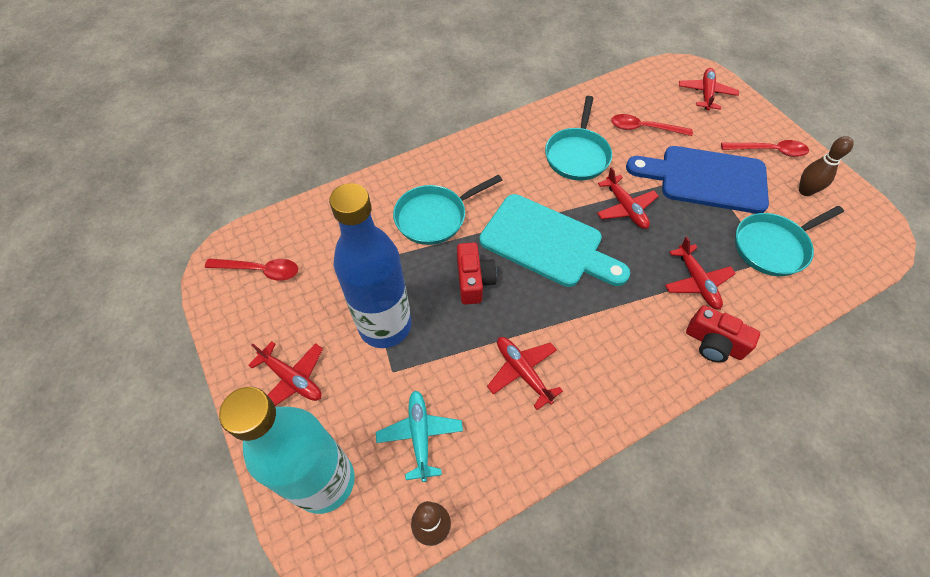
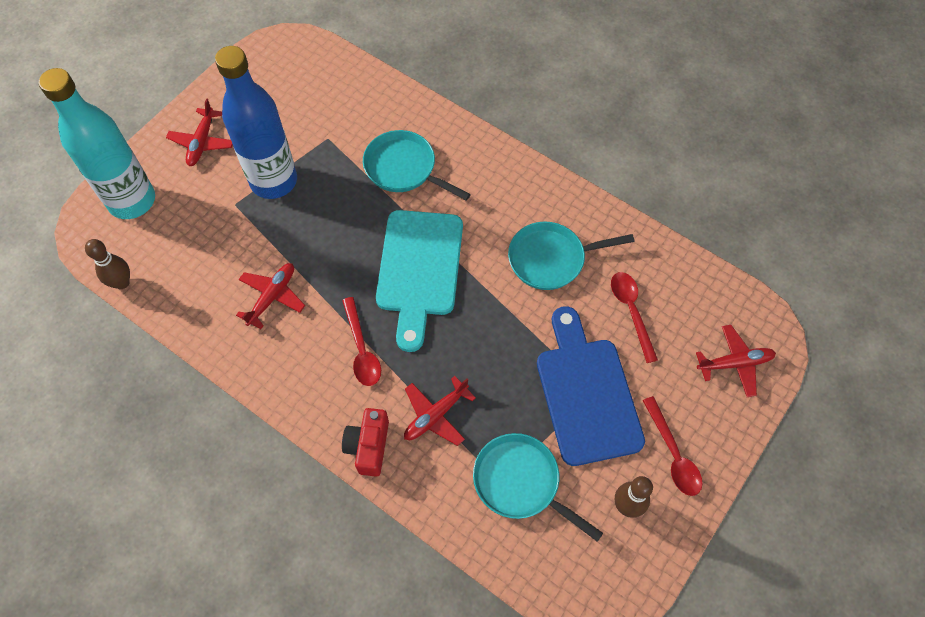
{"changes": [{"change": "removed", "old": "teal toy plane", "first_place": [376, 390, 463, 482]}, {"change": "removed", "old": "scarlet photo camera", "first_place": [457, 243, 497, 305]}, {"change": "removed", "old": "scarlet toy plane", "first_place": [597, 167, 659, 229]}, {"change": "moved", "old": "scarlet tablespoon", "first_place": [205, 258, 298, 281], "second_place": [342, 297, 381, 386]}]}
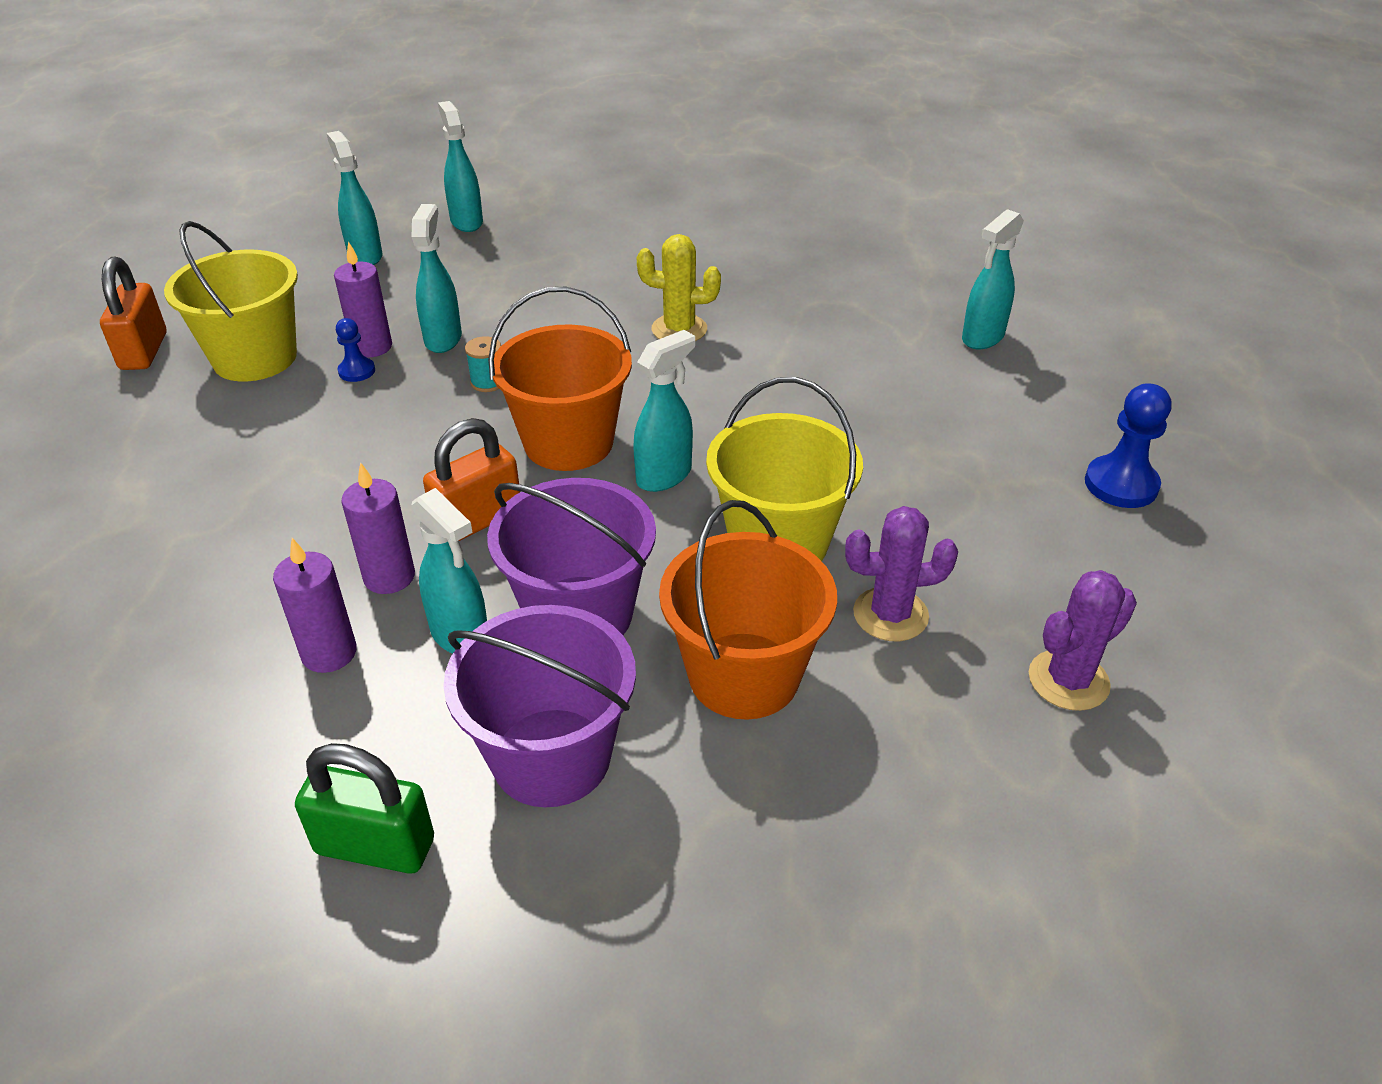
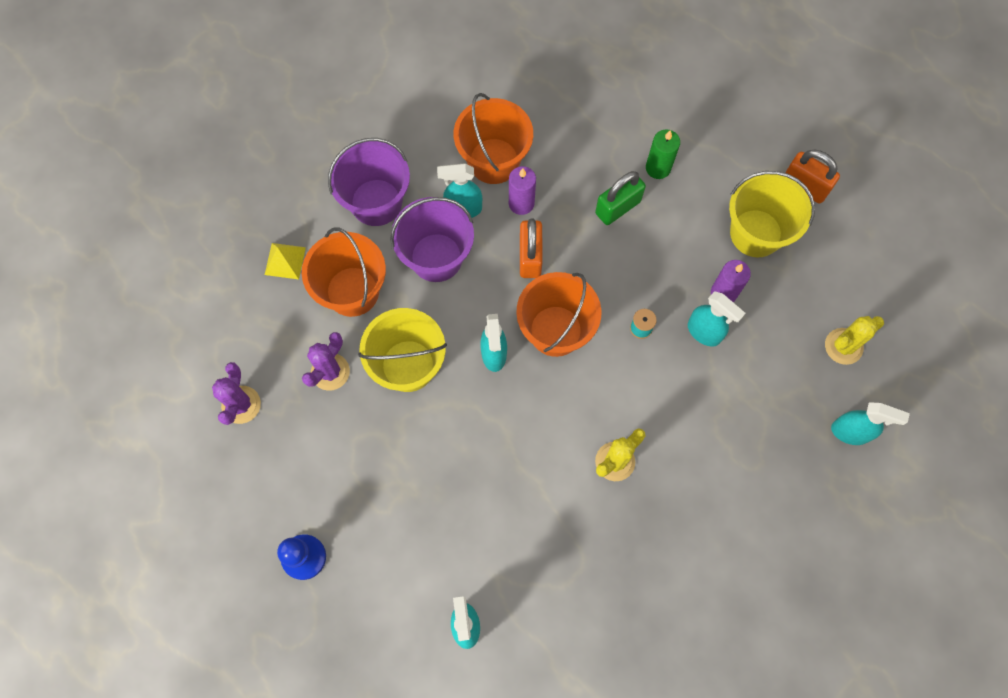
{"changes": [{"change": "removed", "old": "cobalt pawn", "first_place": [336, 318, 375, 382]}, {"change": "added", "new": "golden pyramid", "second_place": [265, 243, 306, 279]}, {"change": "added", "new": "emerald candle", "second_place": [646, 129, 680, 179]}, {"change": "moved", "old": "emerald small lock", "first_place": [295, 743, 434, 874], "second_place": [595, 171, 646, 225]}, {"change": "replaced", "old": "royal purple candle", "new": "bright orange bucket", "first_place": [273, 538, 357, 673], "second_place": [454, 93, 533, 184]}, {"change": "replaced", "old": "teal sprayer", "new": "golden cactus", "first_place": [327, 131, 383, 265], "second_place": [825, 316, 884, 365]}]}
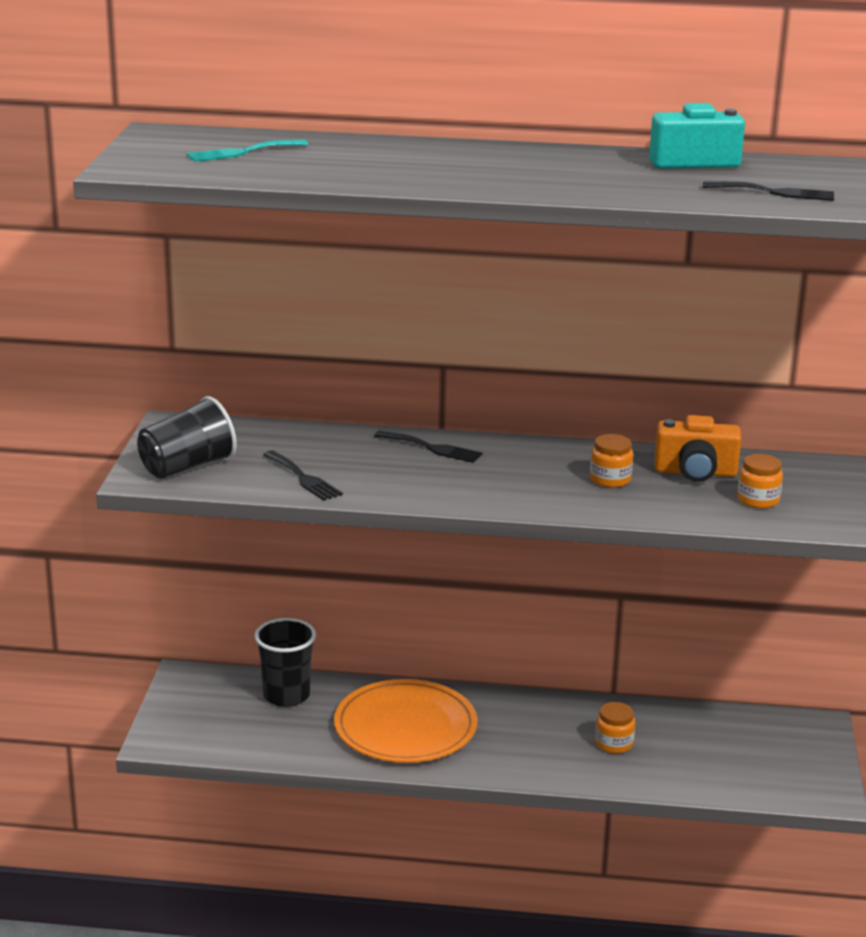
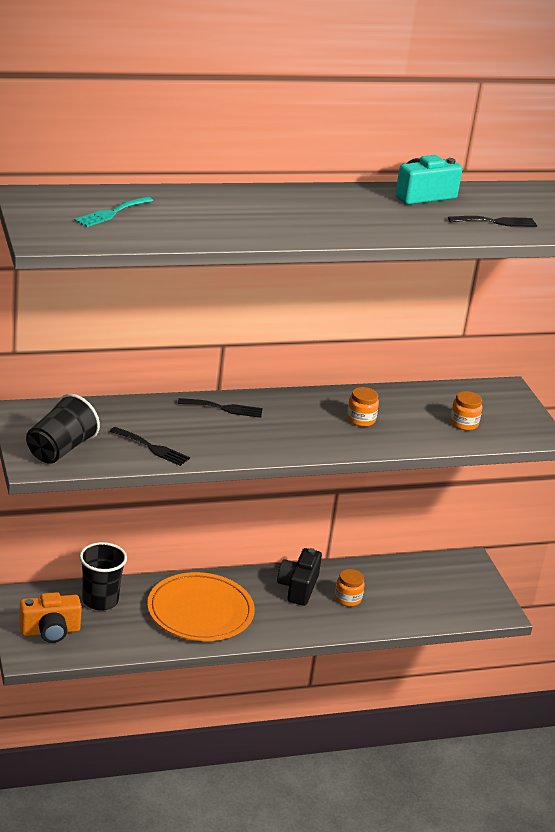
{"changes": [{"change": "added", "new": "ebony photo camera", "second_place": [277, 548, 322, 606]}, {"change": "moved", "old": "bright orange photo camera", "first_place": [655, 415, 741, 482], "second_place": [19, 592, 82, 643]}]}
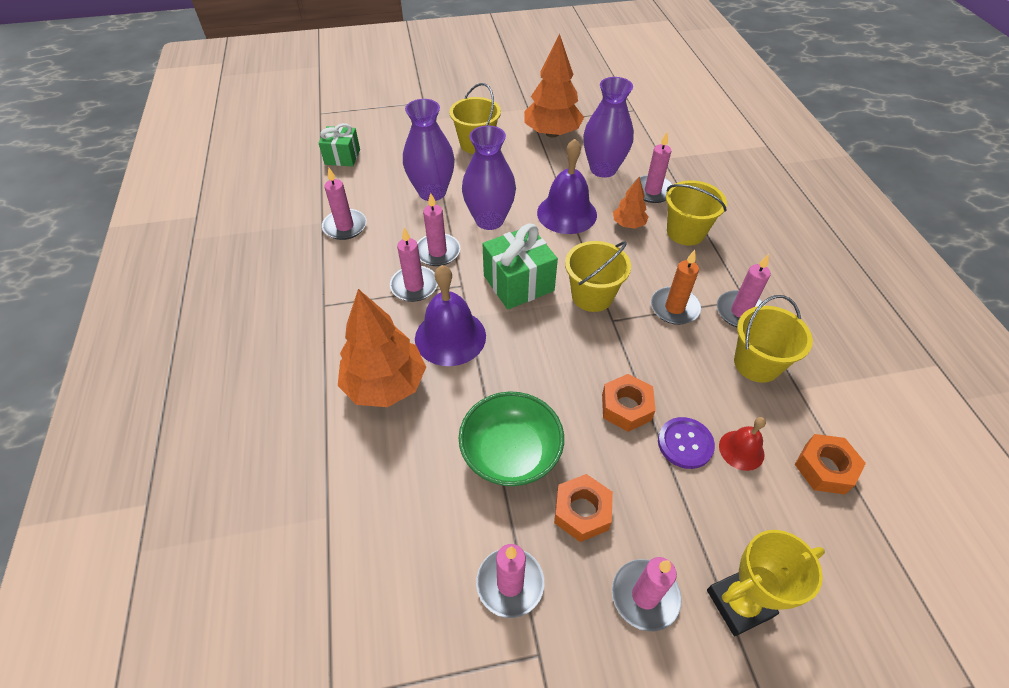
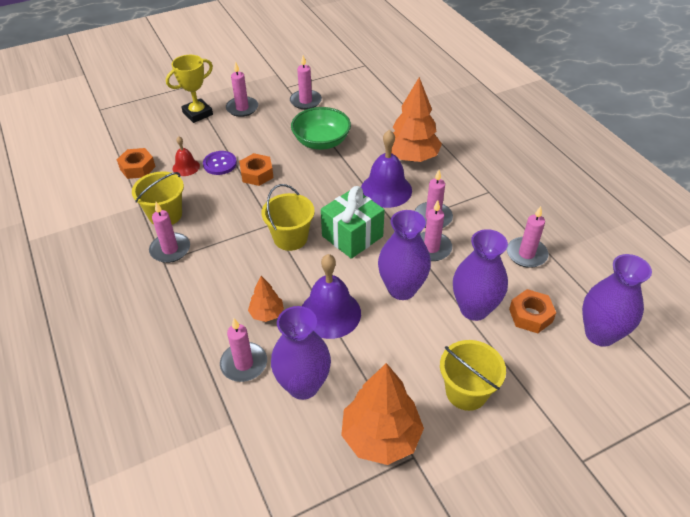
{"changes": [{"change": "removed", "old": "bright orange candle", "first_place": [651, 250, 701, 325]}, {"change": "removed", "old": "golden bucket", "first_place": [666, 180, 727, 246]}, {"change": "moved", "old": "bright orange hexagon nut", "first_place": [554, 474, 613, 542], "second_place": [509, 289, 556, 333]}, {"change": "replaced", "old": "emerald wrapped gift", "new": "royal purple flower vase", "first_place": [319, 123, 360, 166], "second_place": [582, 254, 652, 347]}]}
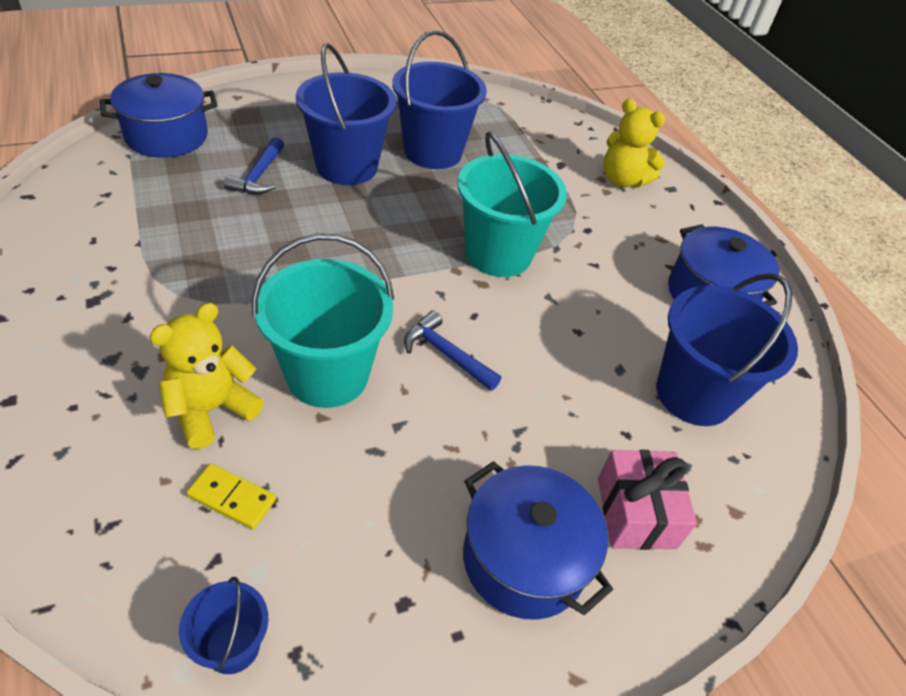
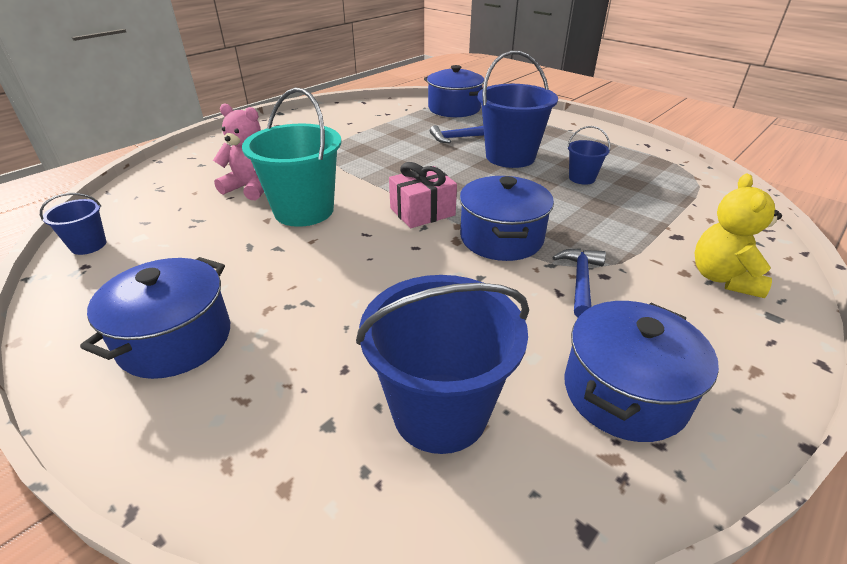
{"changes": [{"change": "removed", "old": "golden domino piece", "first_place": [186, 463, 276, 529]}, {"change": "moved", "old": "cobalt hammer", "first_place": [404, 311, 501, 391], "second_place": [552, 248, 606, 317]}, {"change": "moved", "old": "rose-pink wrapped gift", "first_place": [598, 450, 697, 550], "second_place": [389, 162, 457, 228]}, {"change": "replaced", "old": "teal bucket", "new": "cobalt stockpot", "first_place": [457, 132, 567, 277], "second_place": [459, 176, 554, 261]}, {"change": "recoloured", "old": "golden teddy", "new": "rose-pink teddy", "first_place": [149, 303, 264, 449], "second_place": [213, 103, 264, 200]}, {"change": "resized", "old": "cobalt bucket", "first_place": [392, 30, 487, 169], "second_place": [567, 126, 610, 185], "factor": 0.49}]}
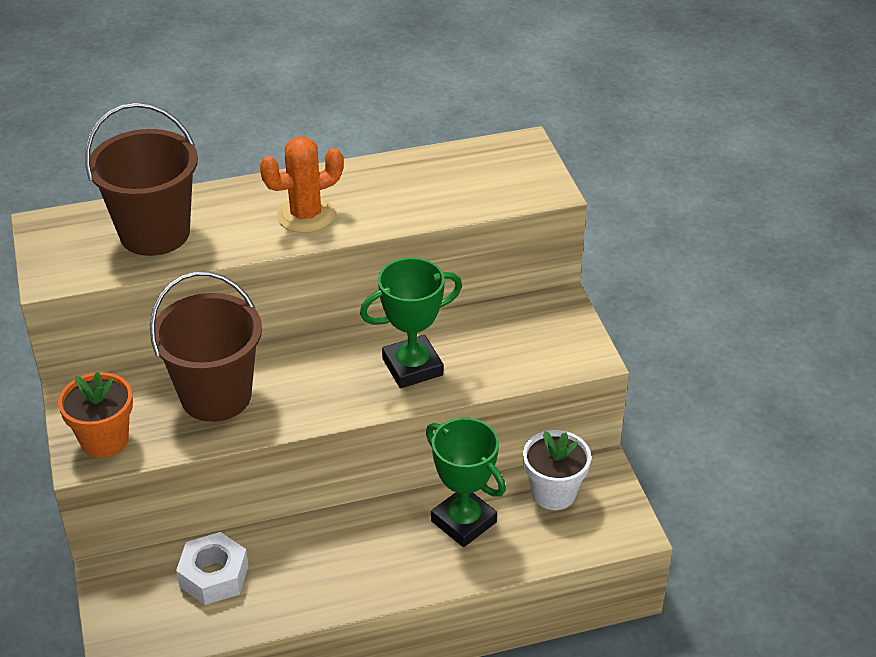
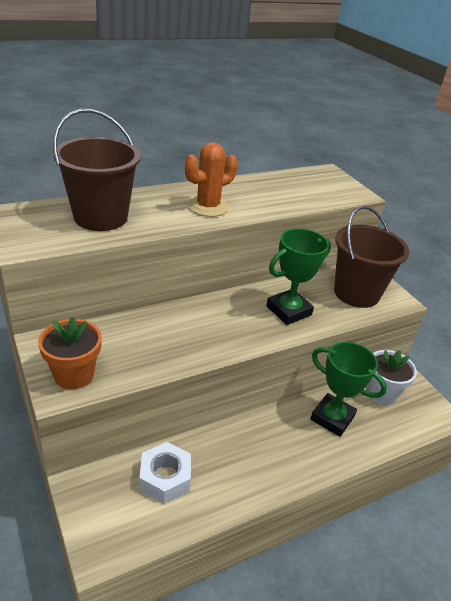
{"changes": [{"change": "moved", "old": "dark brown bucket", "first_place": [150, 271, 262, 422], "second_place": [334, 205, 410, 308]}]}
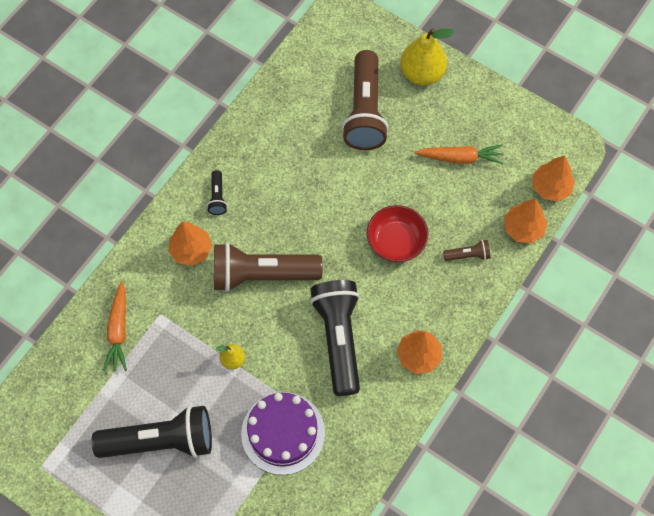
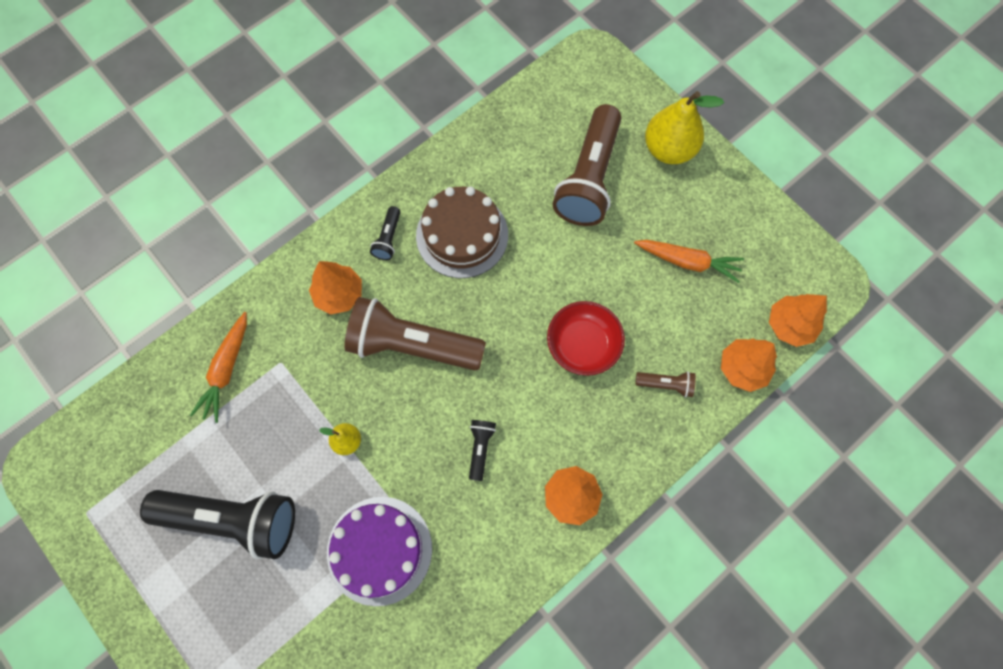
{"changes": [{"change": "added", "new": "dark brown gateau", "second_place": [416, 187, 508, 278]}, {"change": "resized", "old": "ebony flashlight", "first_place": [310, 280, 360, 396], "second_place": [469, 420, 496, 481], "factor": 0.43}]}
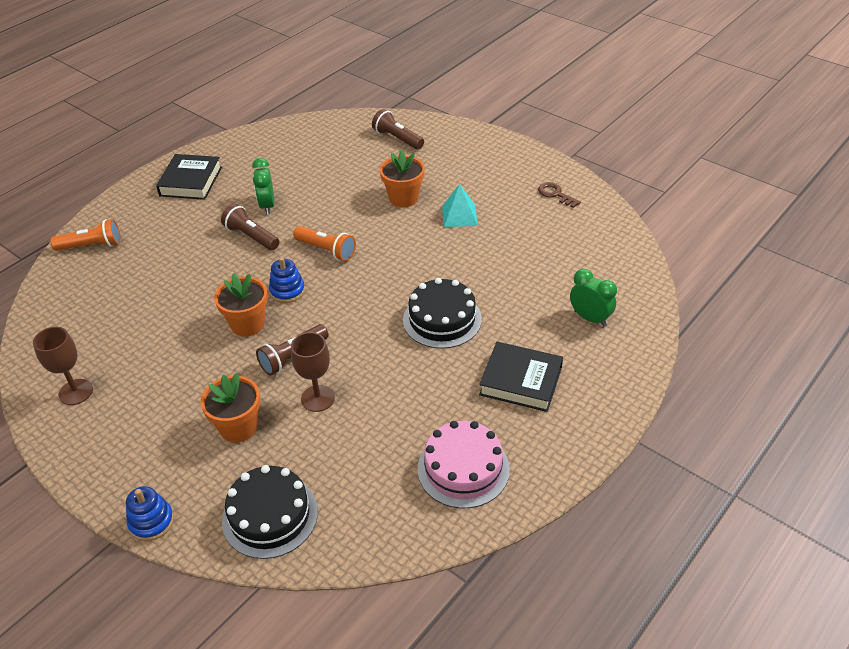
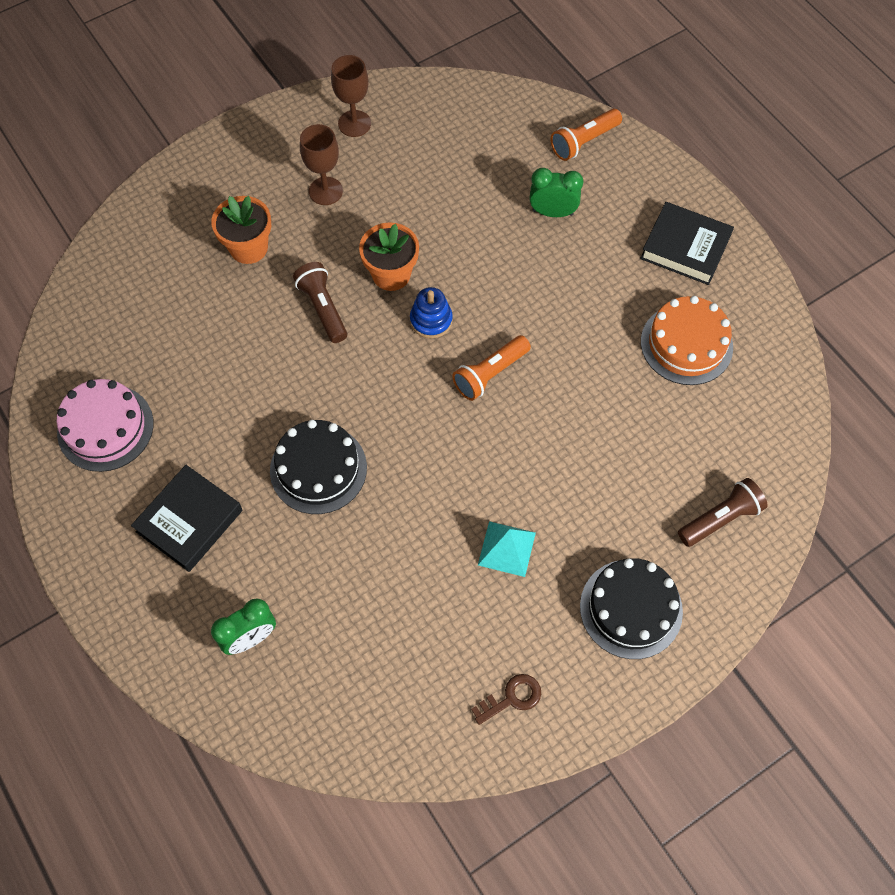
{"changes": [{"change": "removed", "old": "cobalt stacking rings", "first_place": [126, 486, 174, 541]}, {"change": "removed", "old": "dark brown flashlight", "first_place": [221, 204, 279, 250]}, {"change": "removed", "old": "bright orange flower pot", "first_place": [380, 150, 425, 207]}, {"change": "added", "new": "bright orange gateau", "second_place": [641, 296, 733, 385]}, {"change": "moved", "old": "ebony gateau", "first_place": [222, 465, 318, 559], "second_place": [580, 558, 683, 659]}, {"change": "moved", "old": "emerald alarm clock", "first_place": [252, 158, 275, 215], "second_place": [530, 168, 583, 217]}, {"change": "moved", "old": "dark brown chalice", "first_place": [291, 332, 335, 412], "second_place": [300, 124, 343, 205]}, {"change": "turned", "old": "bright orange flashlight", "first_place": [50, 219, 121, 251], "second_place": [551, 109, 622, 161], "degrees": 45}]}
